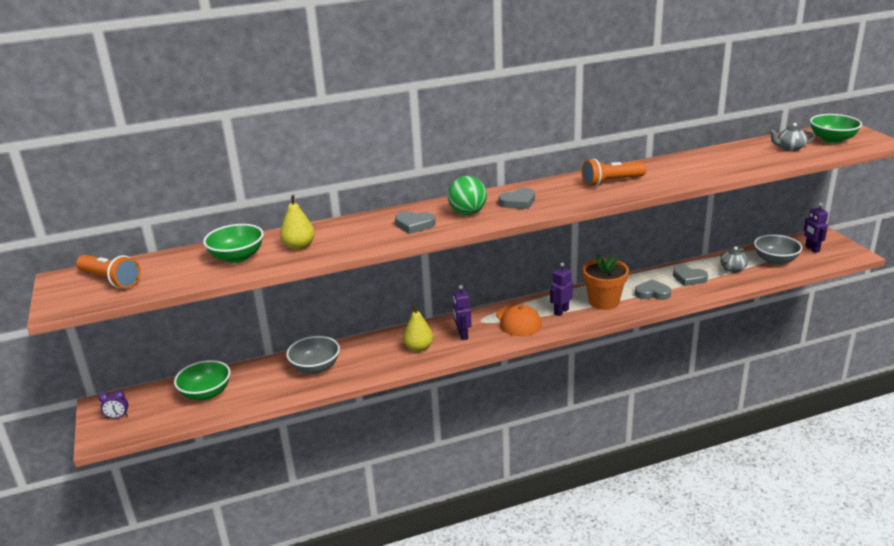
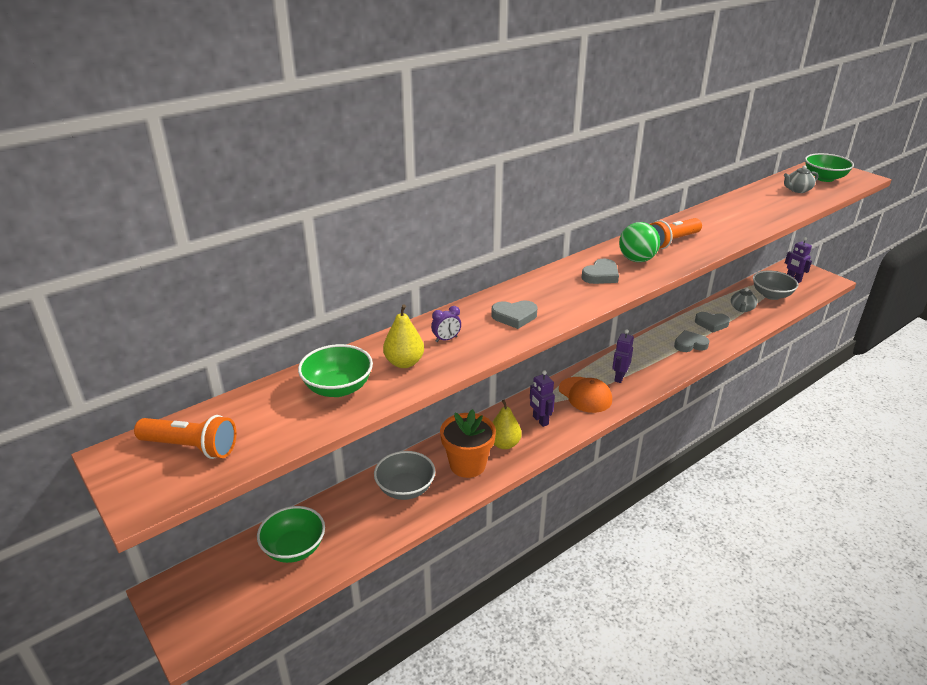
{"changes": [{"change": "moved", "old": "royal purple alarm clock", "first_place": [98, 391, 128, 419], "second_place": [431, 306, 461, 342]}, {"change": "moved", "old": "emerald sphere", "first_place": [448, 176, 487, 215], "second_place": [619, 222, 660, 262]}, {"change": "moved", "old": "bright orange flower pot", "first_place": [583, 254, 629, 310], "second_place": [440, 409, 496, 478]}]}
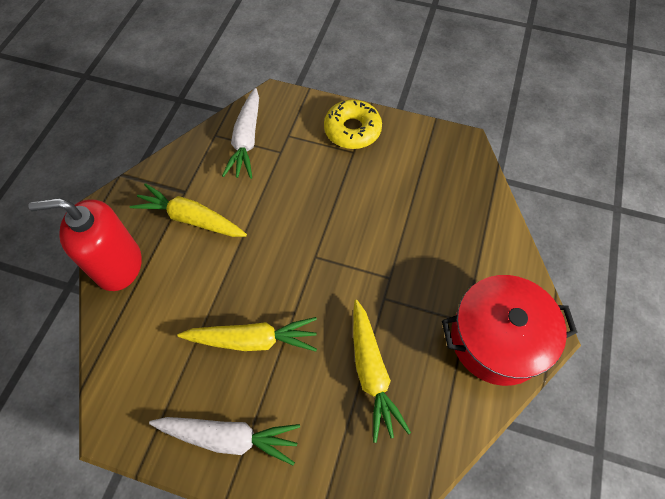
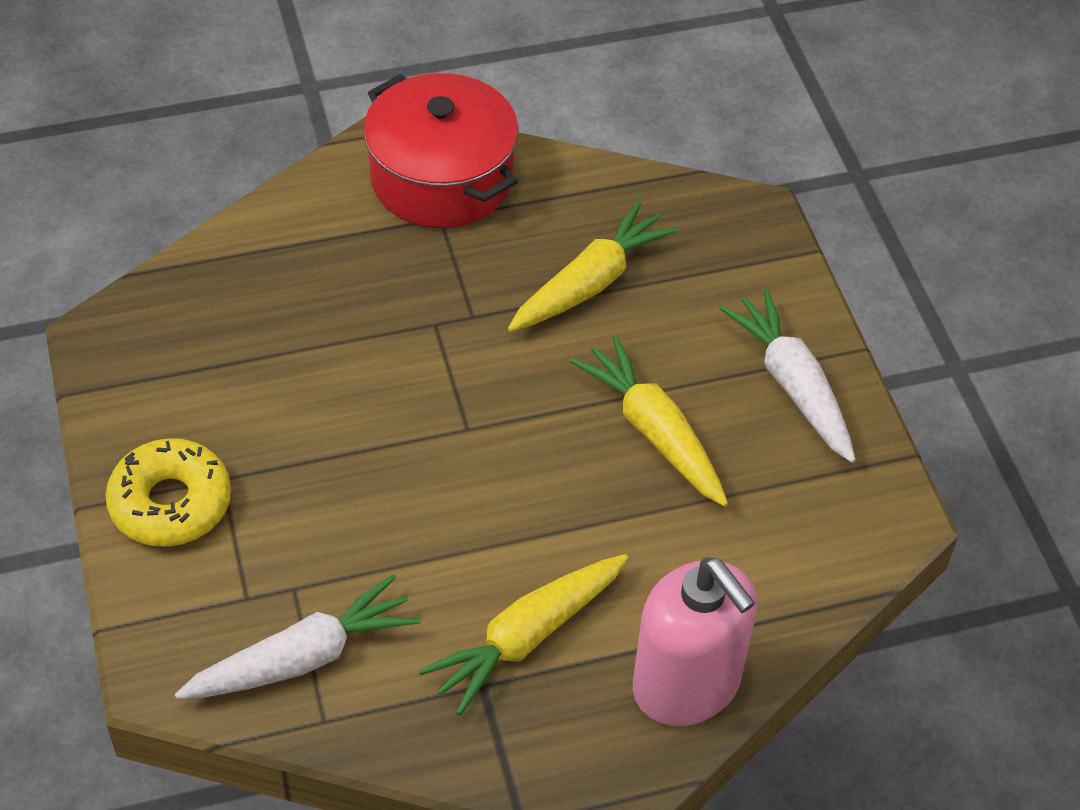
{"changes": [{"change": "recoloured", "old": "scarlet soap dispenser", "new": "rose-pink soap dispenser", "first_place": [29, 198, 142, 291], "second_place": [633, 557, 757, 726]}, {"change": "turned", "old": "golden root vegetable", "first_place": [130, 183, 247, 237], "second_place": [419, 554, 628, 715], "degrees": 60}]}
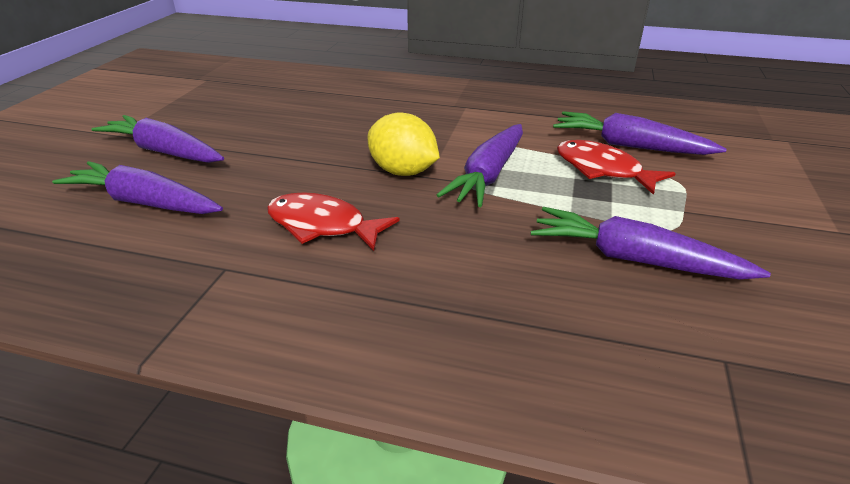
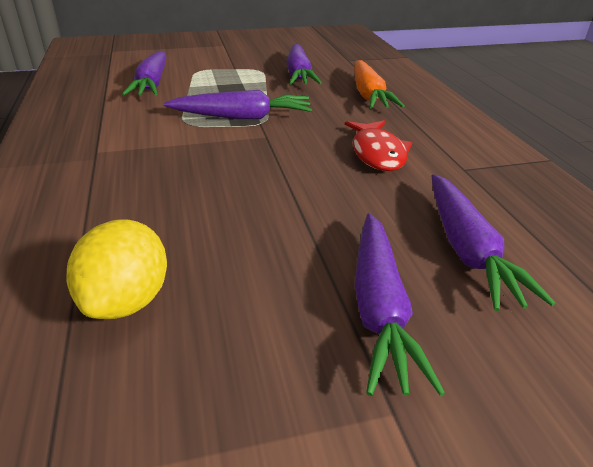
{"changes": [{"change": "removed", "old": "scarlet fish figure", "first_place": [557, 140, 676, 195]}, {"change": "added", "new": "bright orange root vegetable", "second_place": [354, 60, 405, 109]}, {"change": "moved", "old": "golden citrus fruit", "first_place": [368, 112, 440, 176], "second_place": [66, 219, 167, 319]}]}
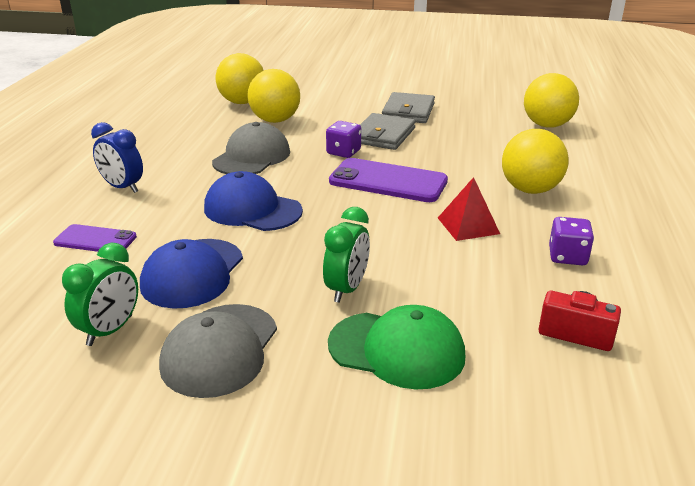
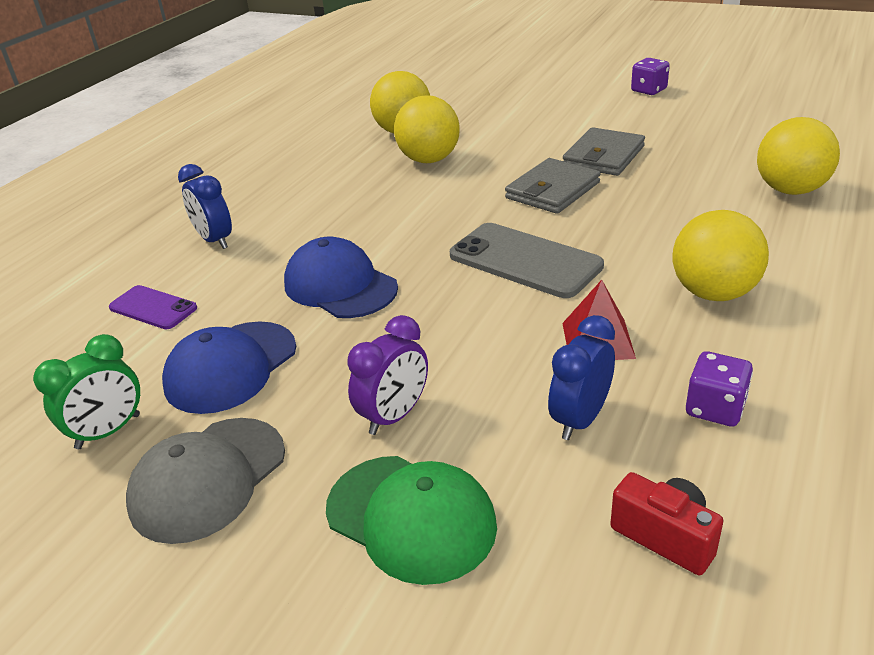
{"changes": [{"change": "removed", "old": "grey baseball cap", "first_place": [212, 122, 290, 174]}, {"change": "added", "new": "cobalt alarm clock", "second_place": [548, 315, 615, 440]}, {"change": "moved", "old": "royal purple game die", "first_place": [326, 121, 361, 158], "second_place": [631, 58, 670, 95]}, {"change": "recoloured", "old": "emerald alarm clock", "new": "royal purple alarm clock", "first_place": [323, 207, 370, 303], "second_place": [347, 315, 428, 435]}, {"change": "recoloured", "old": "royal purple phone", "new": "grey phone", "first_place": [329, 158, 448, 202], "second_place": [450, 223, 604, 298]}]}
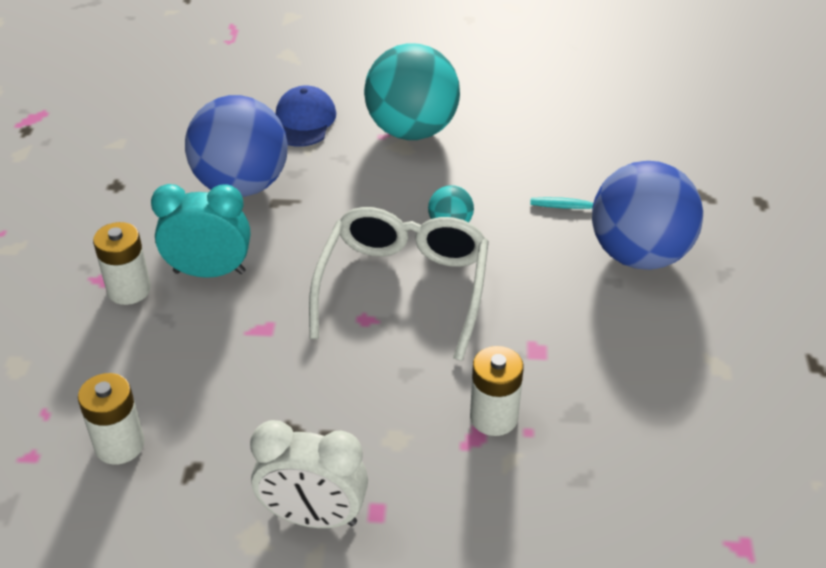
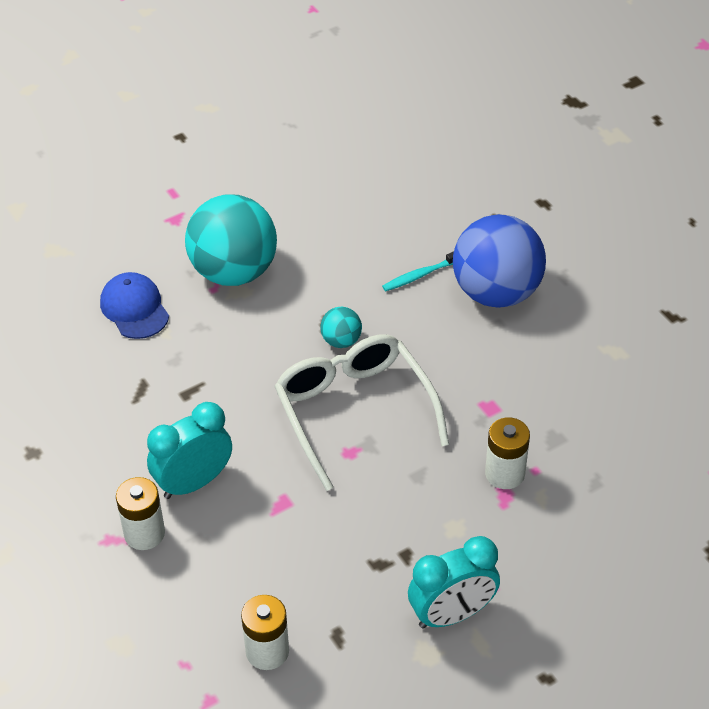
{"changes": [{"change": "removed", "old": "cobalt sphere", "first_place": [185, 95, 288, 197]}, {"change": "recoloured", "old": "pure white alarm clock", "new": "teal alarm clock", "first_place": [250, 420, 368, 528], "second_place": [408, 536, 500, 629]}]}
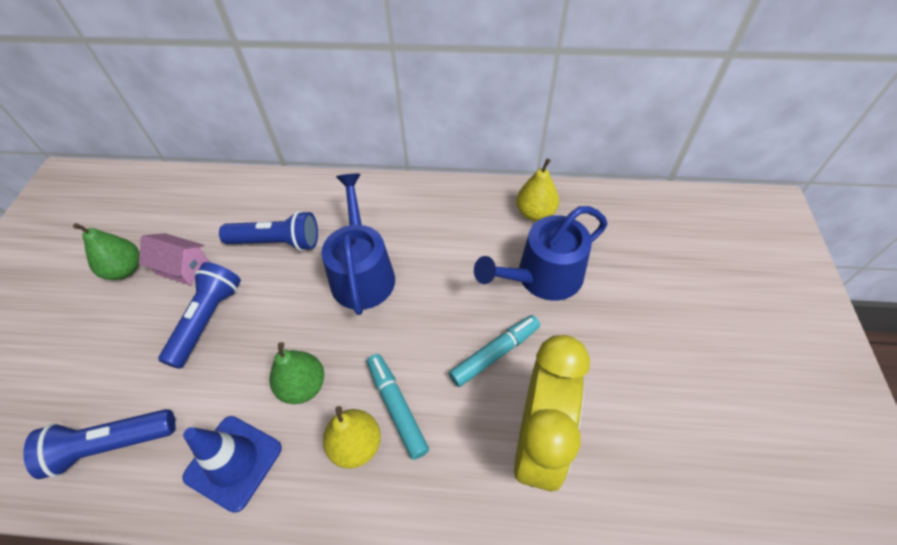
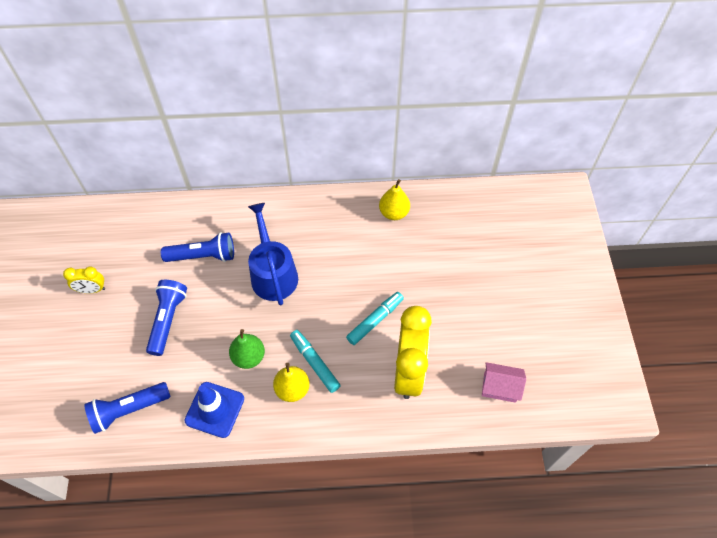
{"changes": [{"change": "removed", "old": "cobalt watering can", "first_place": [474, 206, 607, 301]}, {"change": "moved", "old": "rose-pink toy house", "first_place": [139, 233, 209, 285], "second_place": [482, 362, 526, 403]}, {"change": "replaced", "old": "emerald pear fruit", "new": "golden alarm clock", "first_place": [73, 223, 140, 280], "second_place": [63, 267, 105, 293]}]}
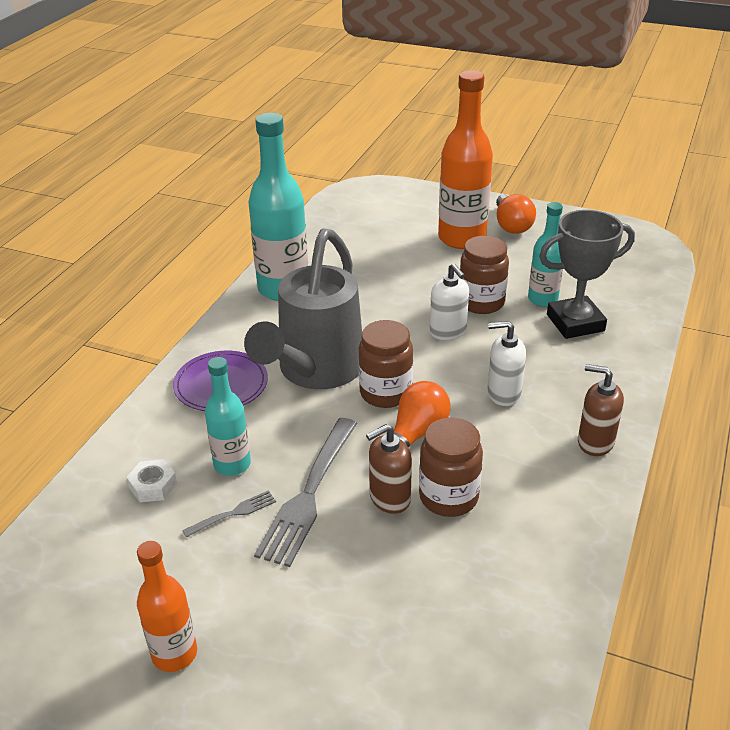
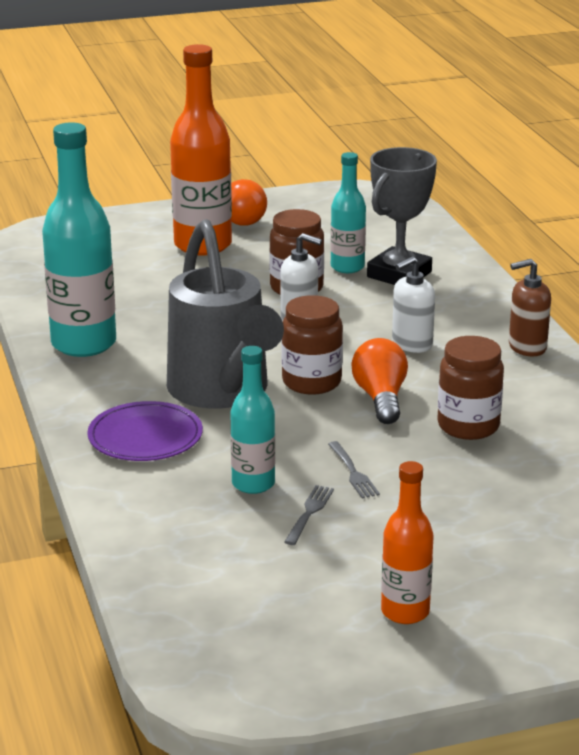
{"changes": [{"change": "removed", "old": "pure white hexagon nut", "first_place": [126, 459, 177, 502]}, {"change": "removed", "old": "dark brown soap dispenser", "first_place": [366, 424, 412, 514]}, {"change": "resized", "old": "grey dinner fork", "first_place": [254, 418, 357, 567], "second_place": [328, 441, 380, 499], "factor": 0.47}]}
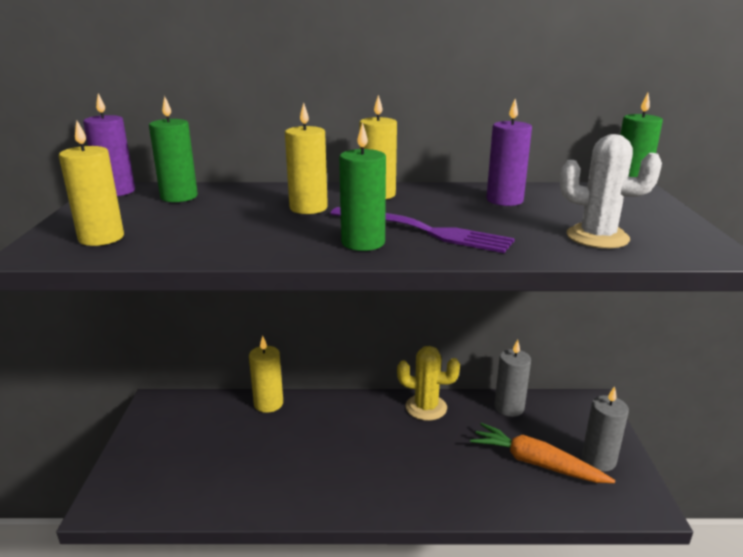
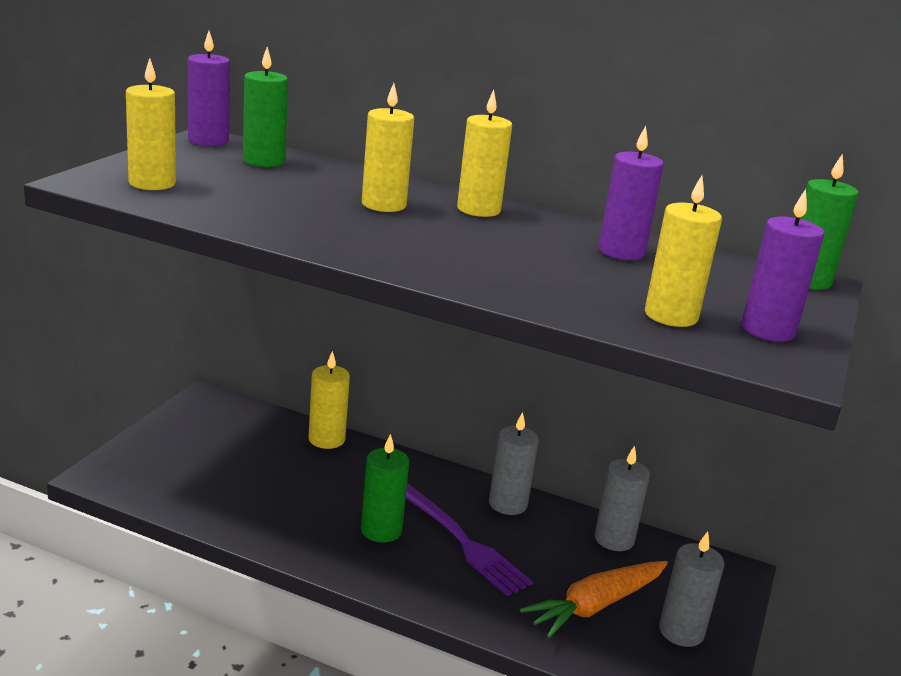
{"changes": [{"change": "added", "new": "royal purple candle", "second_place": [741, 189, 824, 342]}, {"change": "moved", "old": "royal purple dinner fork", "first_place": [330, 207, 515, 253], "second_place": [406, 483, 533, 596]}, {"change": "moved", "old": "emerald candle", "first_place": [339, 122, 386, 251], "second_place": [361, 434, 409, 543]}, {"change": "replaced", "old": "golden cactus", "new": "grey candle", "first_place": [397, 346, 460, 421], "second_place": [489, 412, 539, 515]}, {"change": "replaced", "old": "pure white cactus", "new": "golden candle", "first_place": [560, 134, 662, 248], "second_place": [645, 176, 722, 327]}, {"change": "turned", "old": "bright orange root vegetable", "first_place": [470, 423, 615, 483], "second_place": [520, 561, 668, 638], "degrees": -90}]}
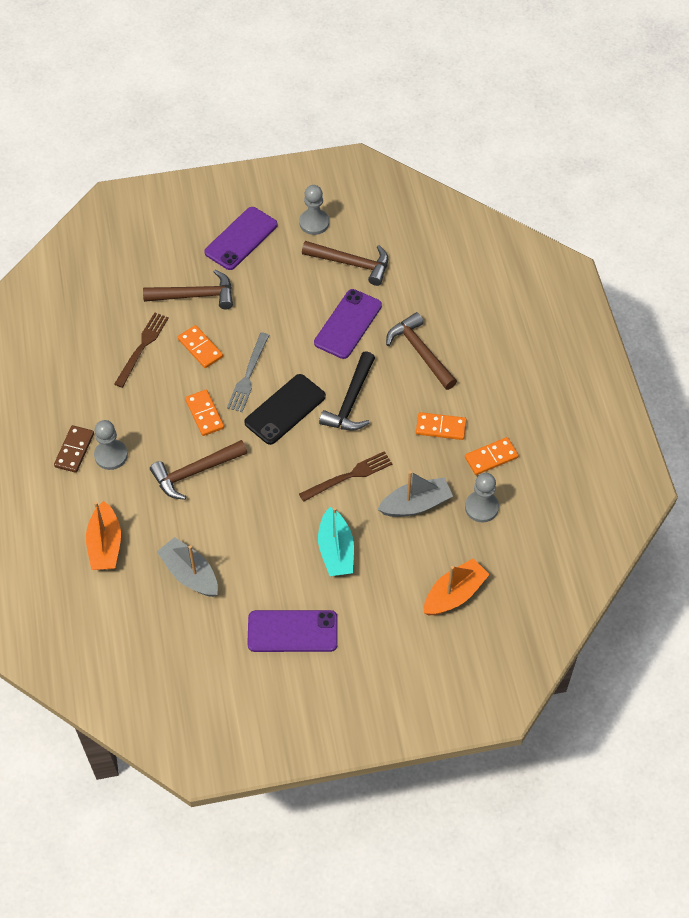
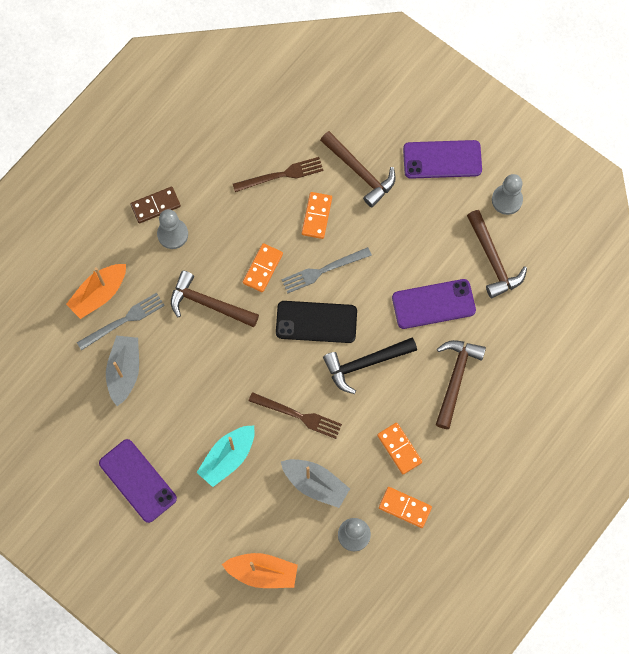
{"changes": [{"change": "added", "new": "grey dinner fork", "second_place": [77, 293, 165, 351]}]}
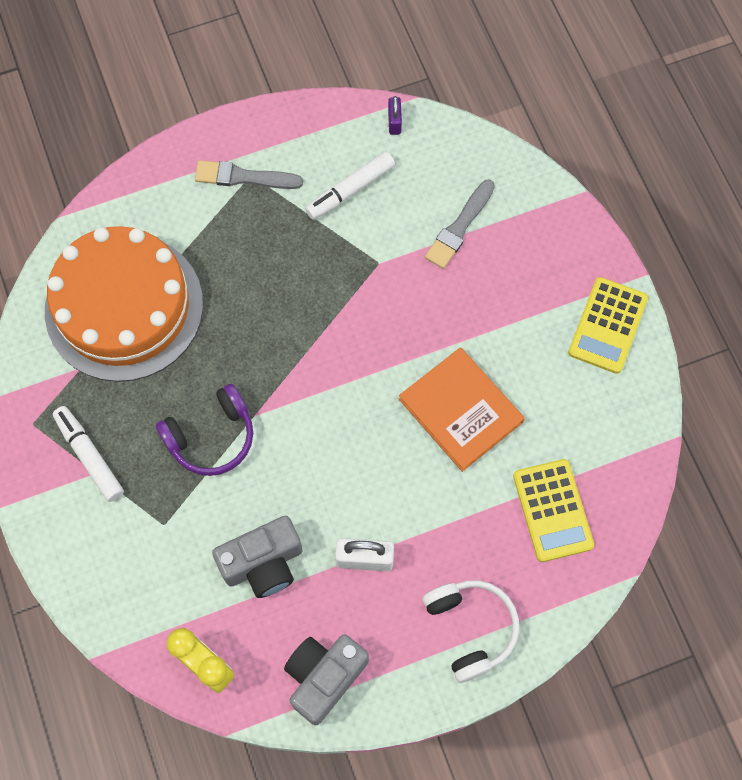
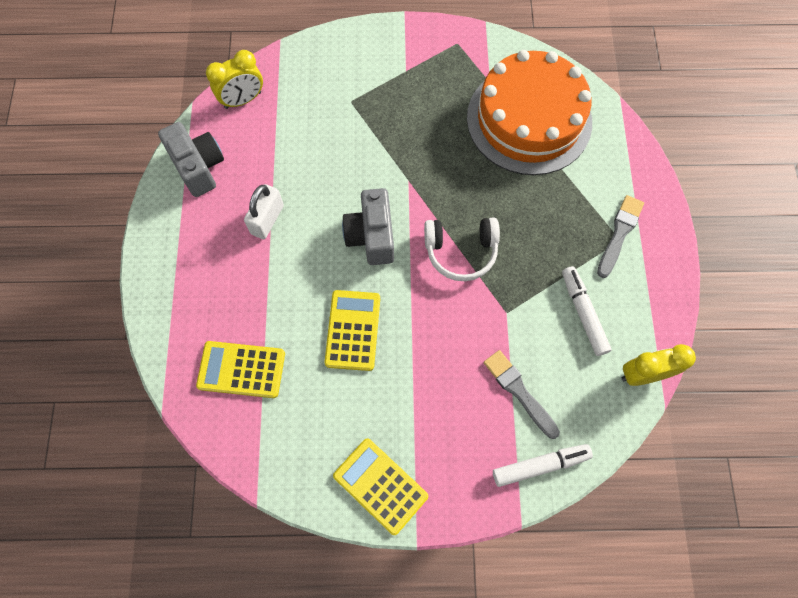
{"changes": [{"change": "removed", "old": "royal purple headset", "first_place": [156, 384, 253, 476]}, {"change": "moved", "old": "pure white marker", "first_place": [53, 406, 124, 502], "second_place": [493, 444, 593, 487]}, {"change": "moved", "old": "grey photo camera", "first_place": [212, 516, 302, 598], "second_place": [342, 188, 394, 265]}, {"change": "moved", "old": "pure white headset", "first_place": [423, 580, 519, 683], "second_place": [424, 218, 500, 281]}, {"change": "replaced", "old": "royal purple small lock", "new": "golden alarm clock", "first_place": [388, 96, 402, 135], "second_place": [622, 344, 696, 386]}, {"change": "replaced", "old": "bright orange book", "new": "golden adding machine", "first_place": [399, 347, 525, 472], "second_place": [325, 290, 380, 371]}]}
